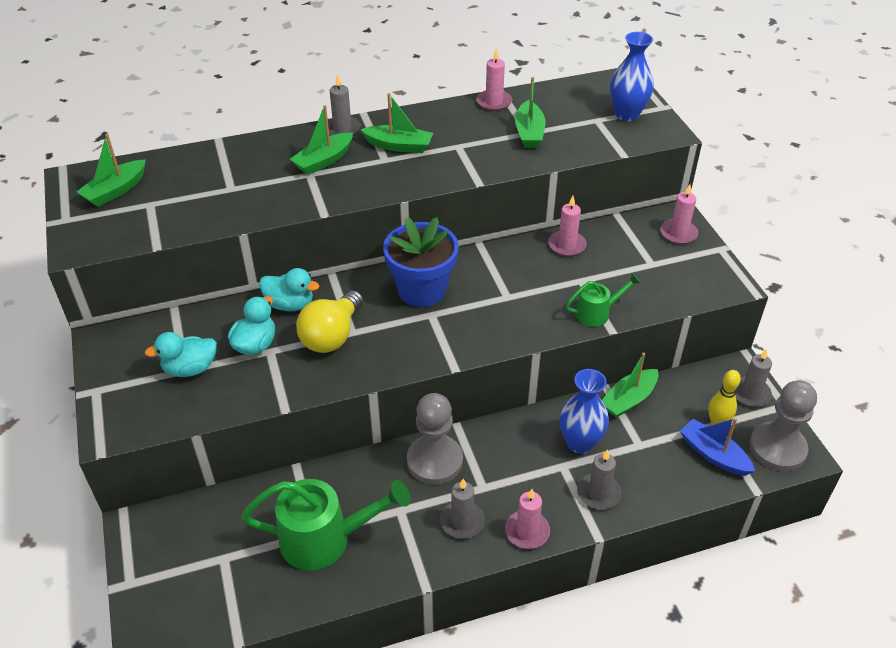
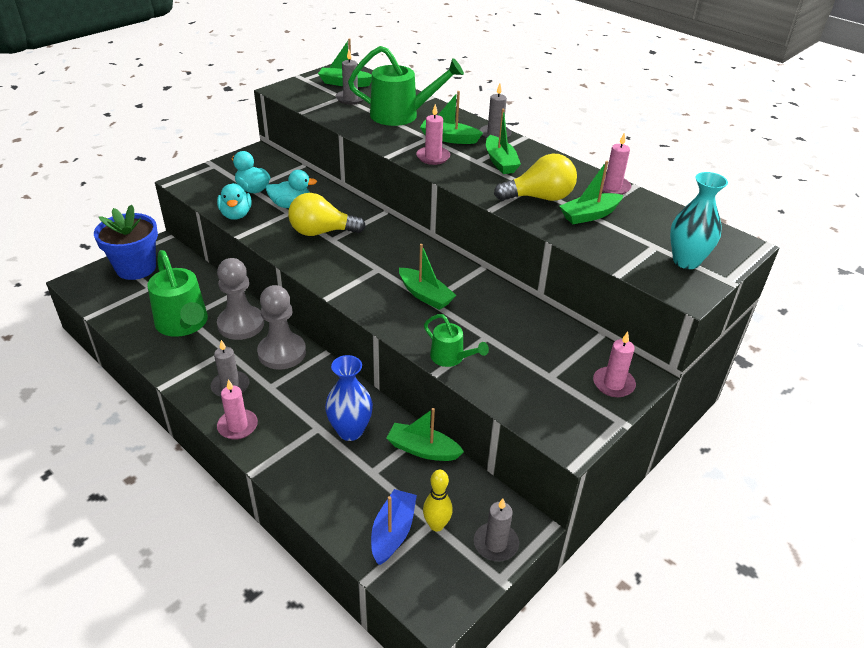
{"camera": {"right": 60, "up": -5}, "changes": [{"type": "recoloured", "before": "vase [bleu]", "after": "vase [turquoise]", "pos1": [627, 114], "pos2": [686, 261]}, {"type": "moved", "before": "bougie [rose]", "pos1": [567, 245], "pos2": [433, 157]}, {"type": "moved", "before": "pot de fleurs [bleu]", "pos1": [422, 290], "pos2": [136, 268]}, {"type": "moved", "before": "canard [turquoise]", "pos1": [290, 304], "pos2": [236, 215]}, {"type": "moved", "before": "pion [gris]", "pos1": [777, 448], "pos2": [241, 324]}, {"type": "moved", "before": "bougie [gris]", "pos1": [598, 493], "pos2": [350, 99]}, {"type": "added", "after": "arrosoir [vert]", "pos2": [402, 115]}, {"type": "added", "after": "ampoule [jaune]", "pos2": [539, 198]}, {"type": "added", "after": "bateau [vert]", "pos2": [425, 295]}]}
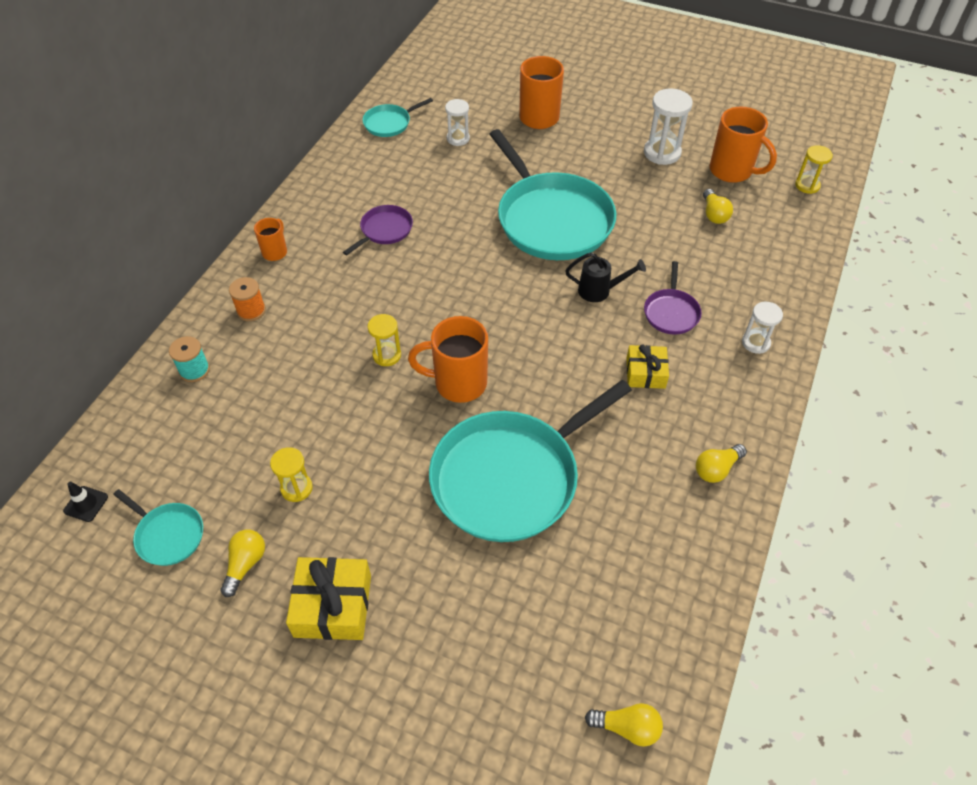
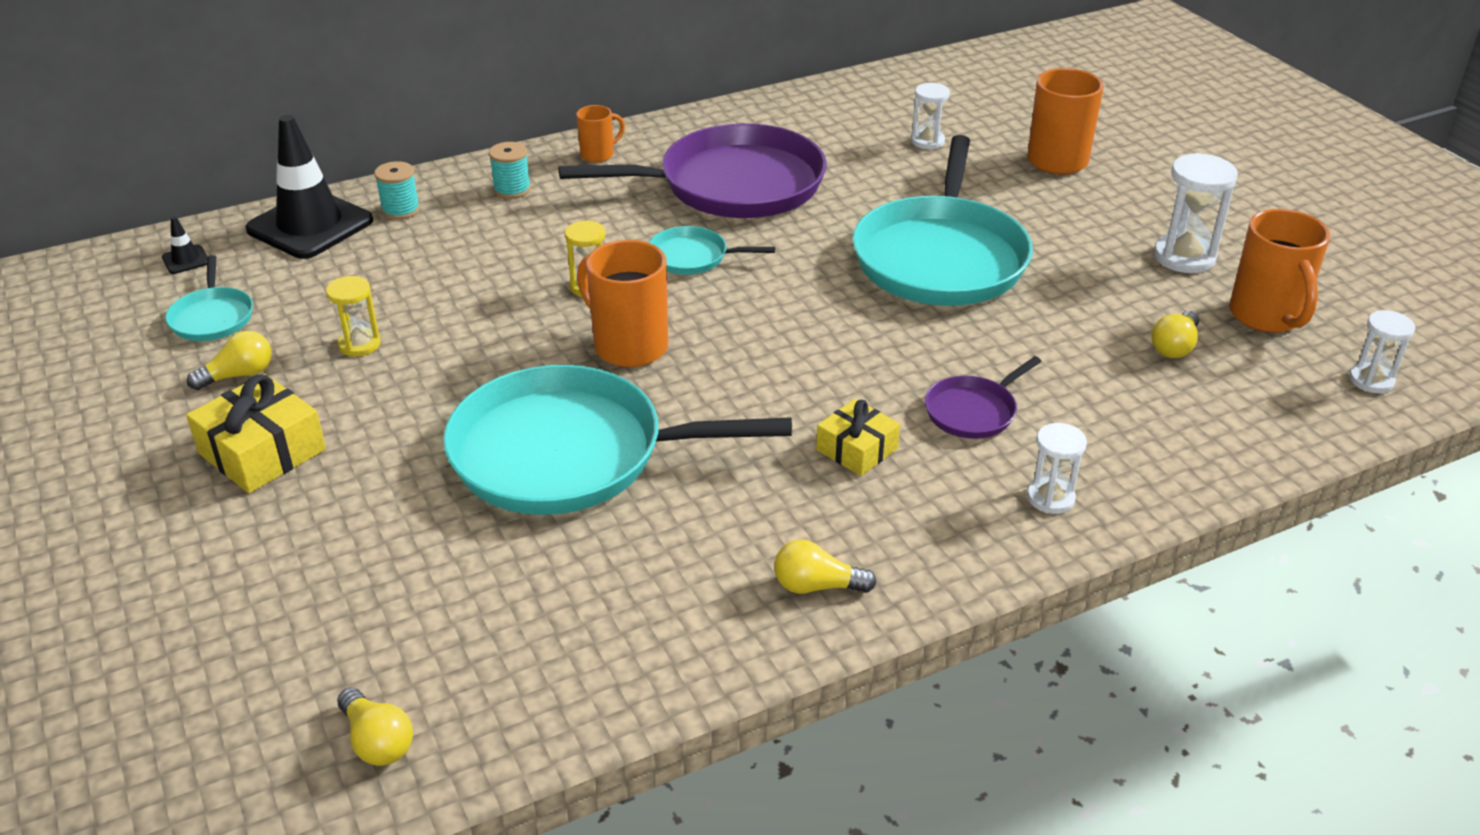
{"camera": {"right": 40, "up": -15}, "changes": [{"type": "moved", "before": "poêle [turquoise]", "pos1": [389, 123], "pos2": [692, 257]}, {"type": "recoloured", "before": "sablier [jaune]", "after": "sablier [blanc]", "pos1": [807, 185], "pos2": [1371, 380]}, {"type": "resized", "before": "poêle [violet]", "pos1": [384, 230], "pos2": [732, 185], "scale": 2.24}, {"type": "removed", "before": "arrosoir [noir]", "pos1": [599, 291]}, {"type": "recoloured", "before": "bobine [orange]", "after": "bobine [turquoise]", "pos1": [251, 310], "pos2": [512, 189]}, {"type": "added", "after": "cône de chantier [noir]", "pos2": [310, 225]}]}
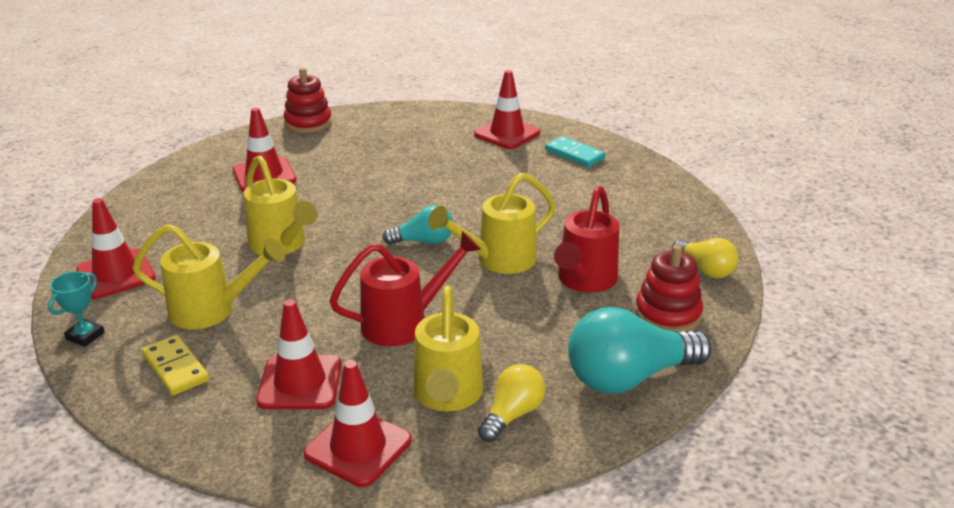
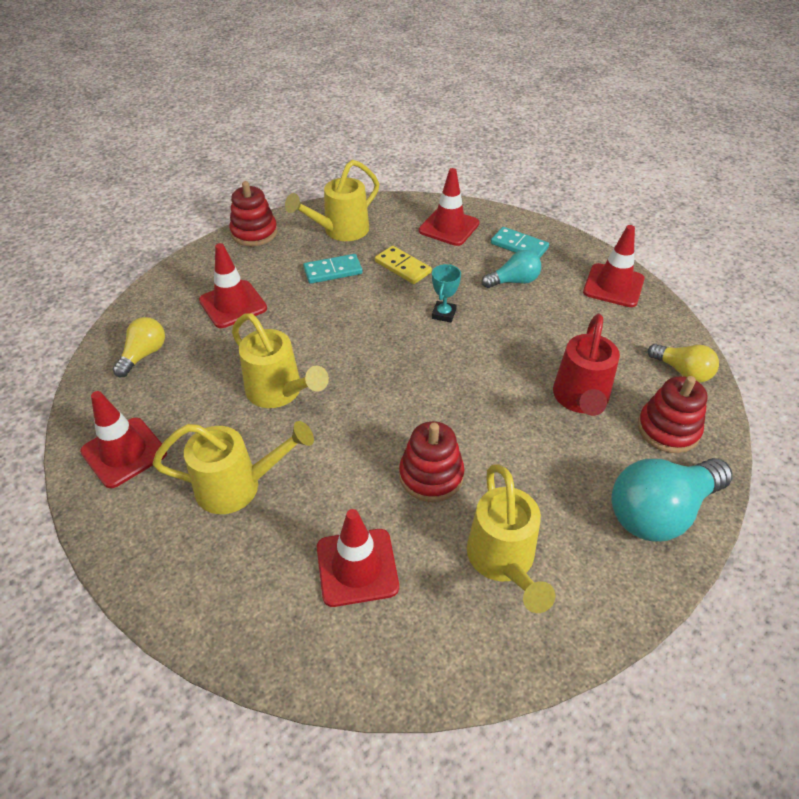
{"camera": {"right": -10, "up": 15}, "changes": [{"type": "moved", "before": "arrosoir [jaune]", "pos1": [499, 260], "pos2": [341, 231]}, {"type": "moved", "before": "ampoule [turquoise]", "pos1": [424, 241], "pos2": [514, 281]}, {"type": "replaced", "before": "arrosoir [rouge]", "after": "jouet à empiler [rouge]", "pos1": [403, 323], "pos2": [431, 475]}, {"type": "moved", "before": "trophée [turquoise]", "pos1": [85, 336], "pos2": [444, 314]}, {"type": "moved", "before": "domino [jaune]", "pos1": [175, 368], "pos2": [402, 267]}, {"type": "moved", "before": "cône de chantier [rouge]", "pos1": [358, 447], "pos2": [613, 286]}, {"type": "moved", "before": "ampoule [jaune]", "pos1": [512, 414], "pos2": [144, 355]}, {"type": "added", "after": "domino [turquoise]", "pos2": [333, 271]}]}
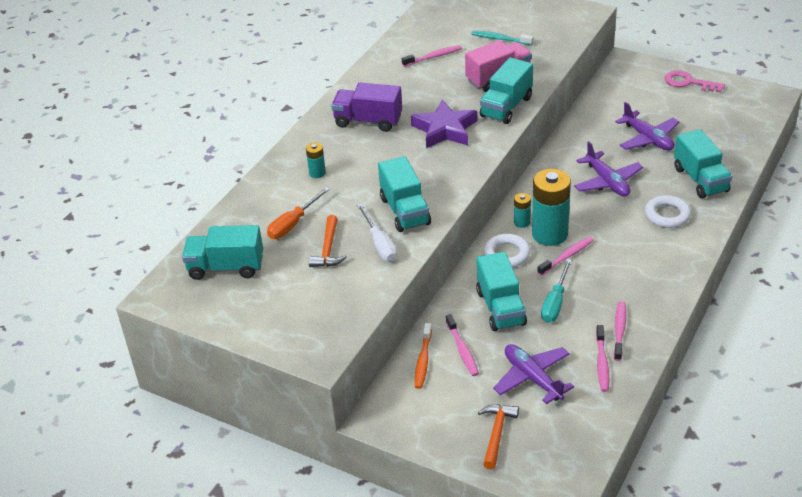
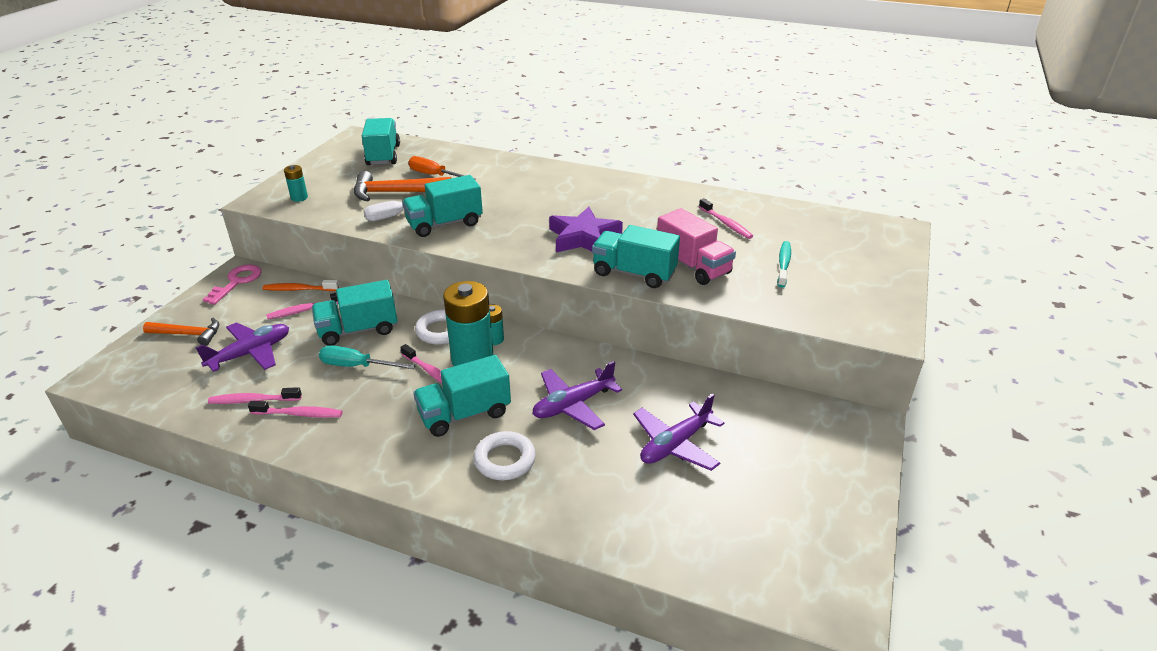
{"camera": {"right": 80, "up": -5}, "changes": [{"type": "moved", "before": "clé [rose]", "pos1": [688, 82], "pos2": [237, 282]}, {"type": "removed", "before": "camion [violet]", "pos1": [368, 121]}, {"type": "moved", "before": "camion [turquoise]", "pos1": [700, 180], "pos2": [464, 414]}, {"type": "moved", "before": "pile [turquoise]", "pos1": [317, 173], "pos2": [299, 198]}, {"type": "resized", "before": "marteau [orange]", "pos1": [328, 249], "pos2": [395, 193], "scale": 1.51}]}
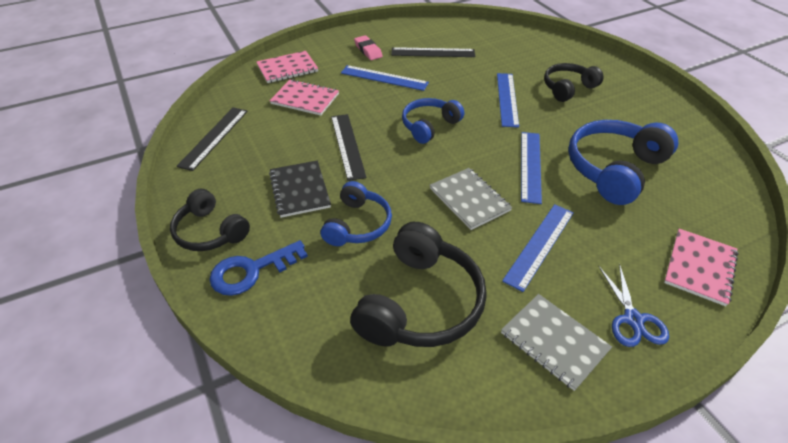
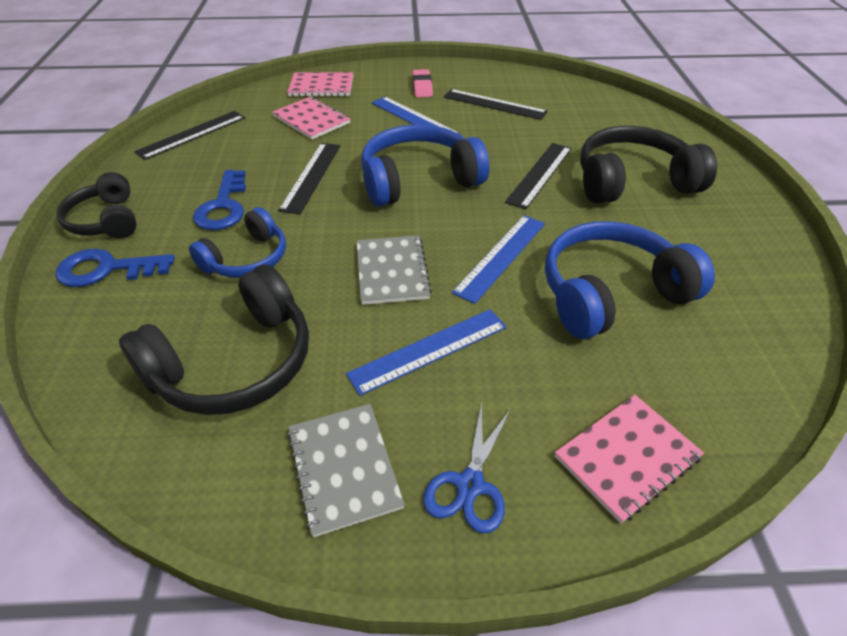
{"camera": {"right": 25, "up": 0}, "changes": [{"type": "resized", "before": "casque audio [noir]", "pos1": [567, 88], "pos2": [632, 181], "scale": 1.61}, {"type": "recoloured", "before": "règle [bleu]", "after": "règle [noir]", "pos1": [507, 99], "pos2": [540, 174]}, {"type": "resized", "before": "casque audio [bleu]", "pos1": [429, 126], "pos2": [418, 180], "scale": 1.61}, {"type": "replaced", "before": "carnet [noir]", "after": "clé [bleu]", "pos1": [300, 190], "pos2": [223, 206]}]}
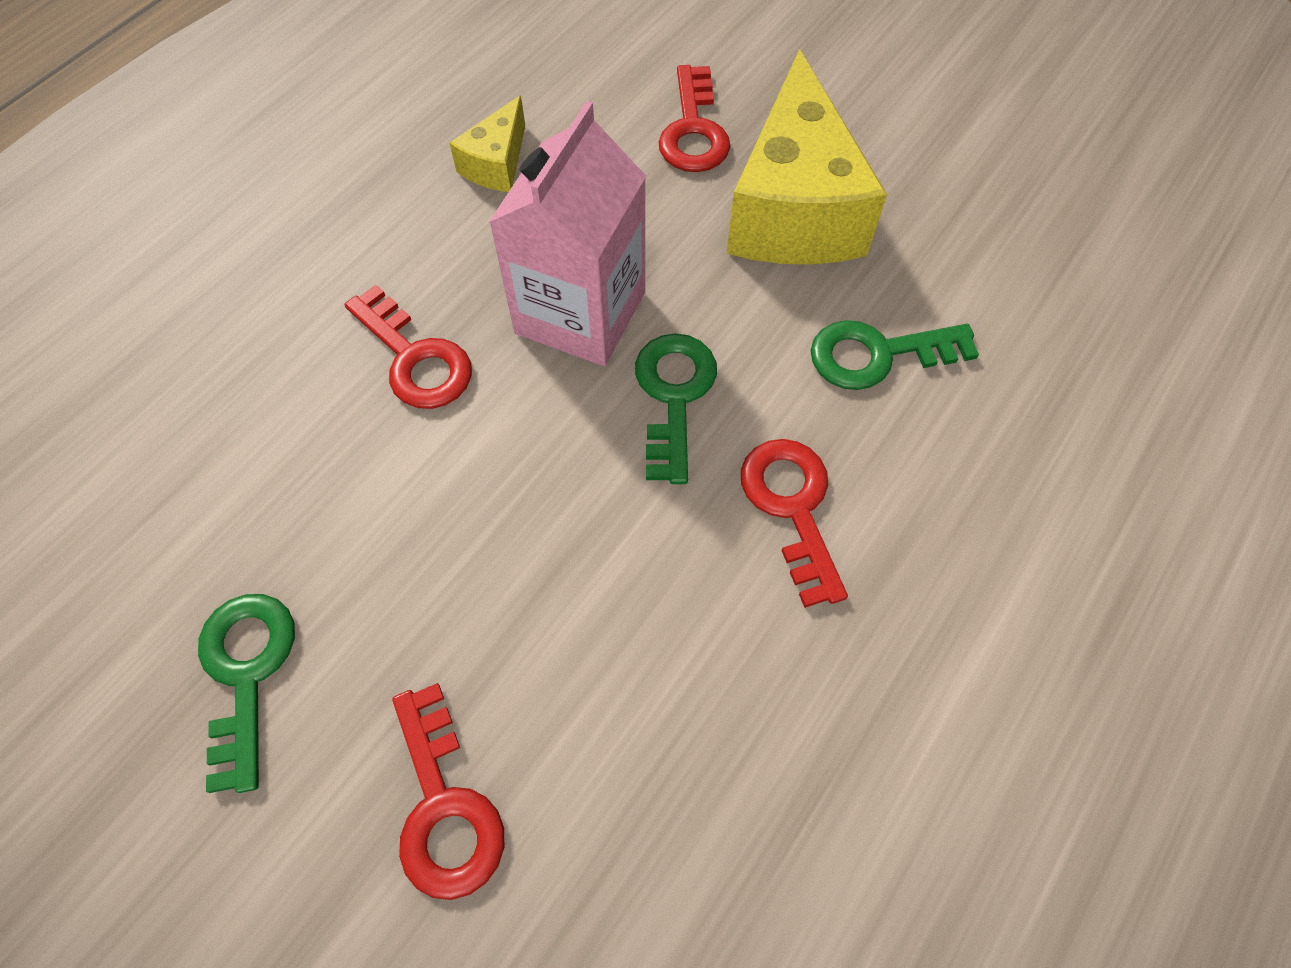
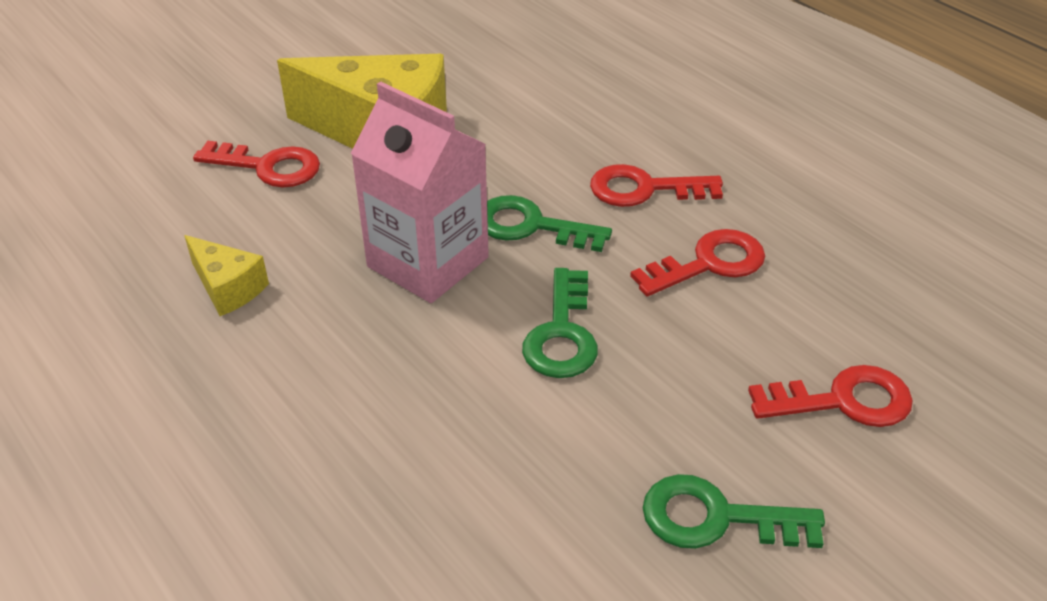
{"camera": {"right": -75, "up": -20}, "changes": [{"type": "moved", "before": "clé [rouge]", "pos1": [415, 358], "pos2": [709, 264]}, {"type": "moved", "before": "clé [vert]", "pos1": [877, 354], "pos2": [562, 334]}]}
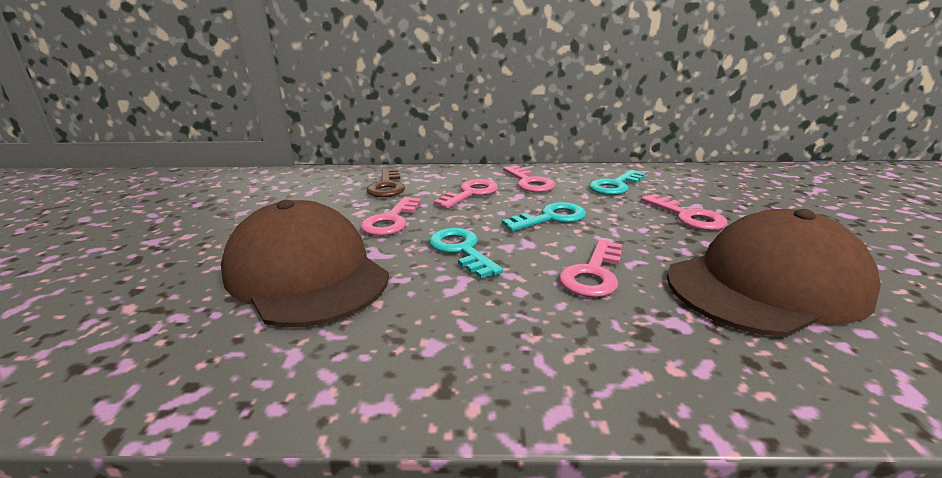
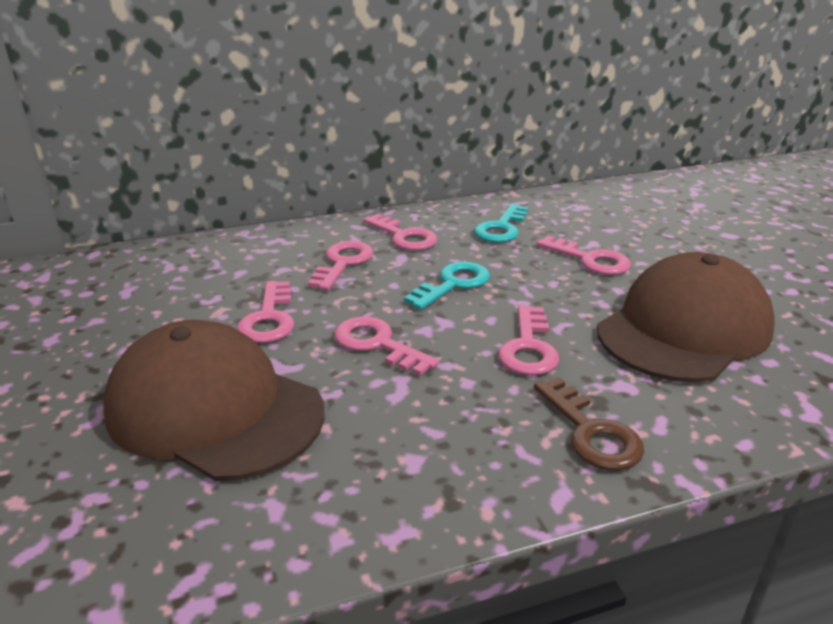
{"camera": {"right": -20, "up": 5}, "changes": [{"type": "moved", "before": "clé [marron]", "pos1": [387, 187], "pos2": [591, 432]}, {"type": "recoloured", "before": "clé [turquoise]", "after": "clé [rose]", "pos1": [461, 250], "pos2": [377, 344]}]}
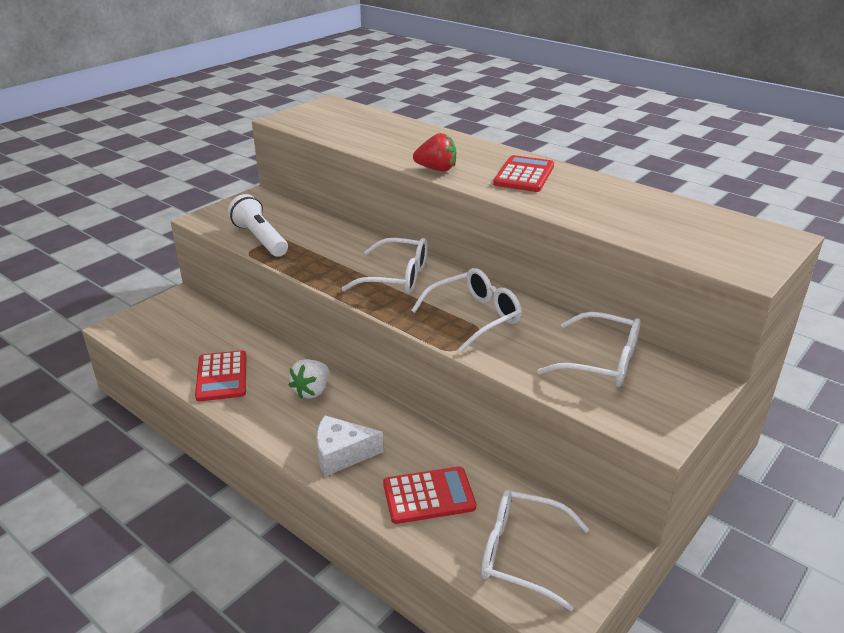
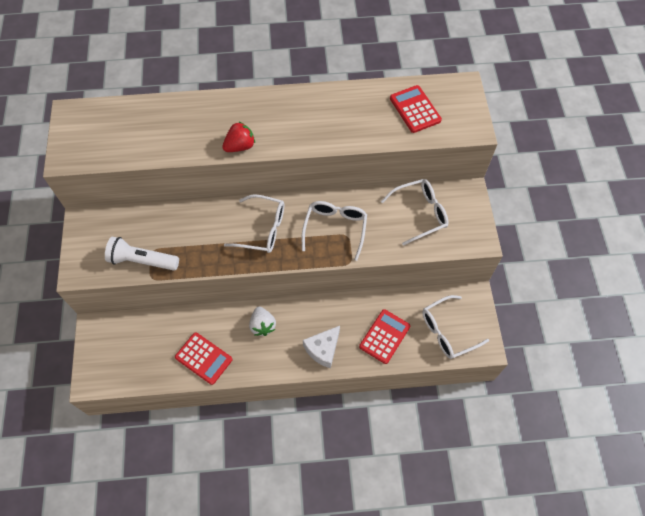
{"camera": {"right": -45, "up": 30}, "changes": [{"type": "moved", "before": "calculatrice [rouge]", "pos1": [524, 175], "pos2": [415, 109]}, {"type": "turned", "before": "lunettes [blanc]", "pos1": [397, 277], "pos2": [263, 229], "turn": 45}]}
